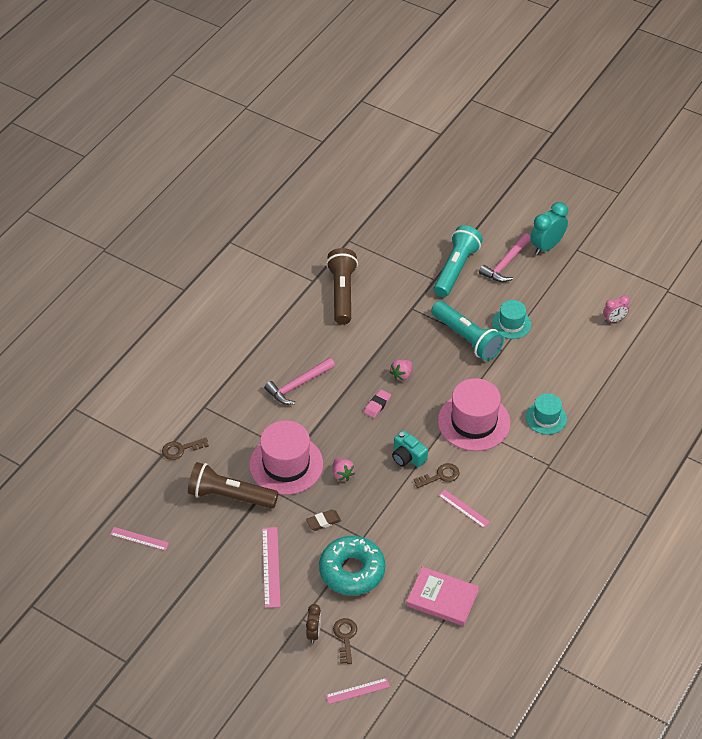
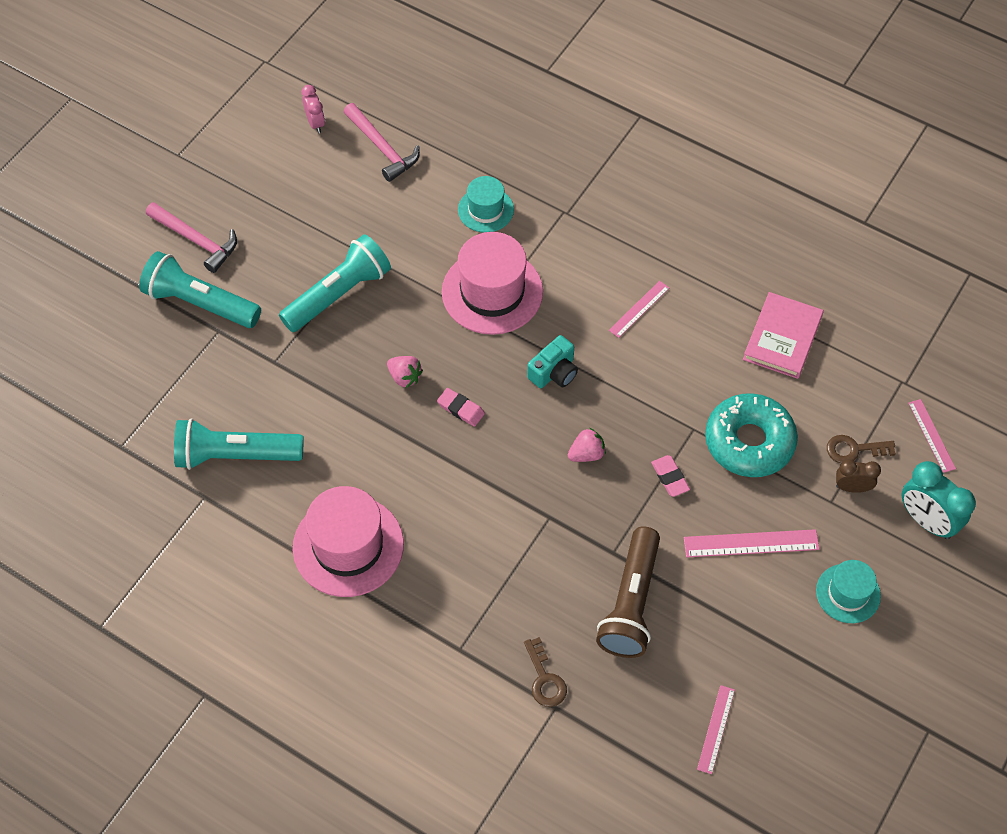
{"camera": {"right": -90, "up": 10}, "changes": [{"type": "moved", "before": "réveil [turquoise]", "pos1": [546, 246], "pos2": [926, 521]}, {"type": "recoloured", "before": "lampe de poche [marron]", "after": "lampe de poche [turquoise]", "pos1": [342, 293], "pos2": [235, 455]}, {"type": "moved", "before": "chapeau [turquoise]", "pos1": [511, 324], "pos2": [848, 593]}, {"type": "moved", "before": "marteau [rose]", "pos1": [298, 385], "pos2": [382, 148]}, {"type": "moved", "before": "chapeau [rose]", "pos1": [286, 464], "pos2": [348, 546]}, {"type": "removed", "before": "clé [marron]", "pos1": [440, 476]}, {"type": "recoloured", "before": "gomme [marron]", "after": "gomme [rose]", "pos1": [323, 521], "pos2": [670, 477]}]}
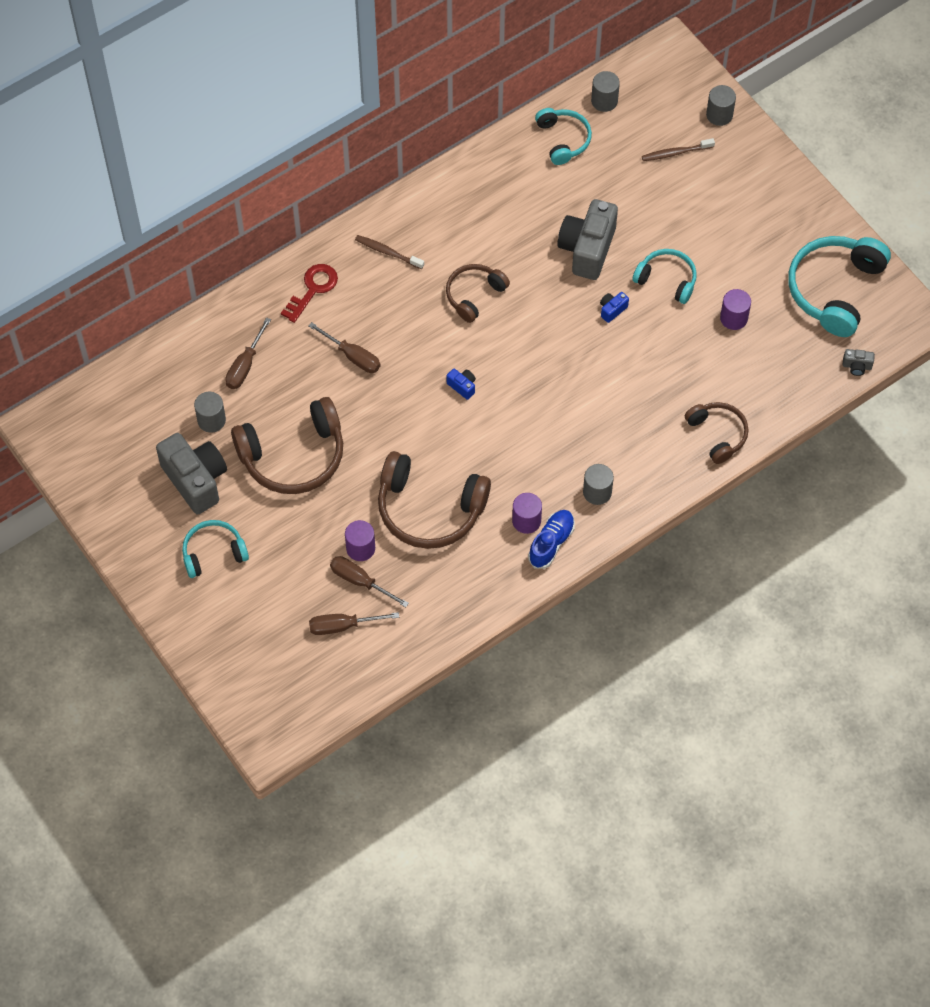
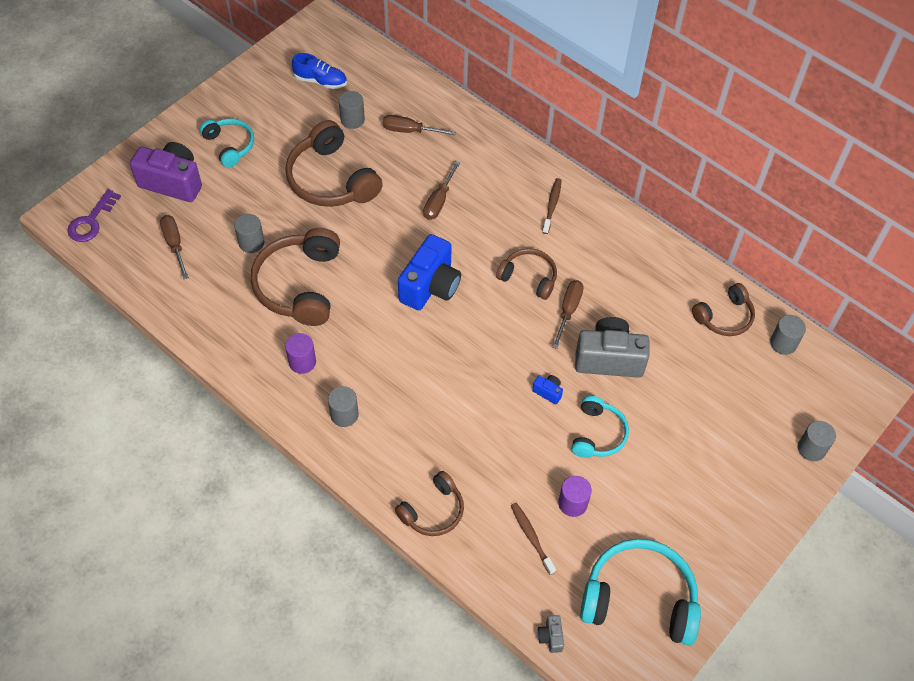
{"camera": {"right": 75, "up": -5}, "changes": [{"type": "recoloured", "before": "casque audio [turquoise]", "after": "casque audio [marron]", "pos1": [563, 139], "pos2": [724, 317]}, {"type": "moved", "before": "brosse à dents [marron]", "pos1": [676, 153], "pos2": [531, 537]}, {"type": "removed", "before": "clé [rouge]", "pos1": [313, 289]}, {"type": "resized", "before": "appareil photo [bleu]", "pos1": [462, 386], "pos2": [430, 286], "scale": 2.39}, {"type": "removed", "before": "appareil photo [gris]", "pos1": [196, 480]}, {"type": "moved", "before": "chaussure [bleu]", "pos1": [551, 543], "pos2": [320, 81]}, {"type": "recoloured", "before": "cylindre [violet]", "after": "cylindre [gris]", "pos1": [360, 548], "pos2": [251, 243]}, {"type": "moved", "before": "tournevis [marron]", "pos1": [360, 581], "pos2": [568, 311]}, {"type": "added", "after": "appareil photo [violet]", "pos2": [172, 182]}, {"type": "added", "after": "clé [violet]", "pos2": [91, 221]}]}
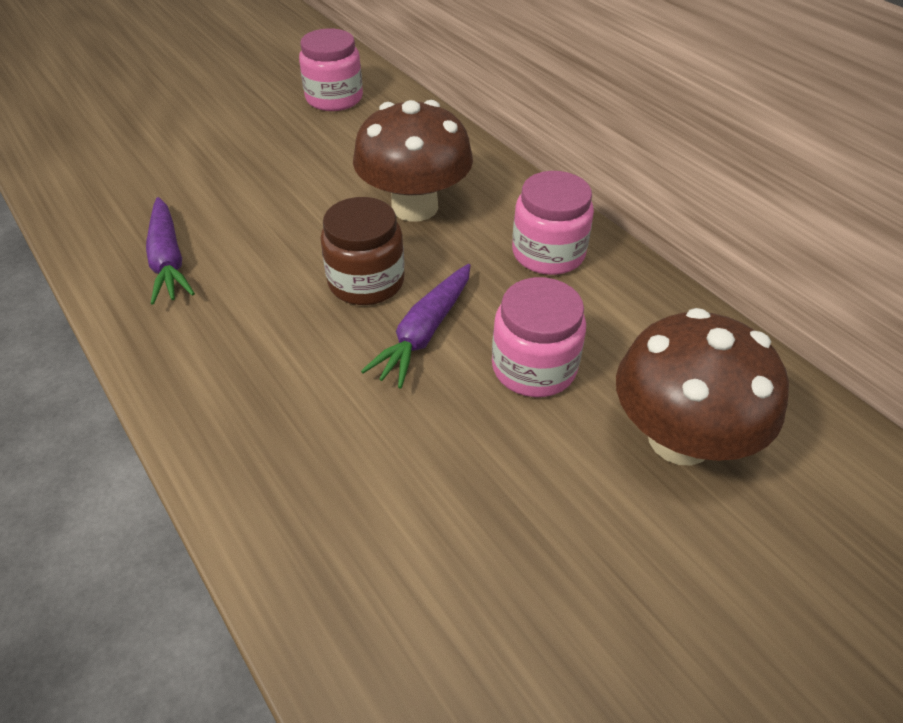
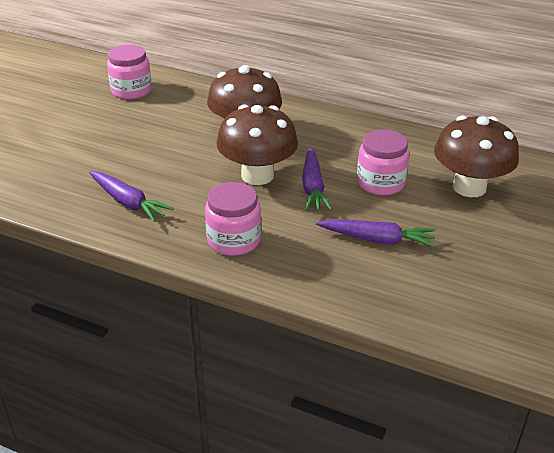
{"camera": {"right": -30, "up": -10}, "changes": [{"type": "moved", "before": "bocal [rose]", "pos1": [548, 253], "pos2": [233, 240]}, {"type": "replaced", "before": "bocal [marron]", "after": "champignon [marron]", "pos1": [366, 282], "pos2": [257, 175]}, {"type": "added", "after": "carotte [violet]", "pos2": [377, 240]}]}
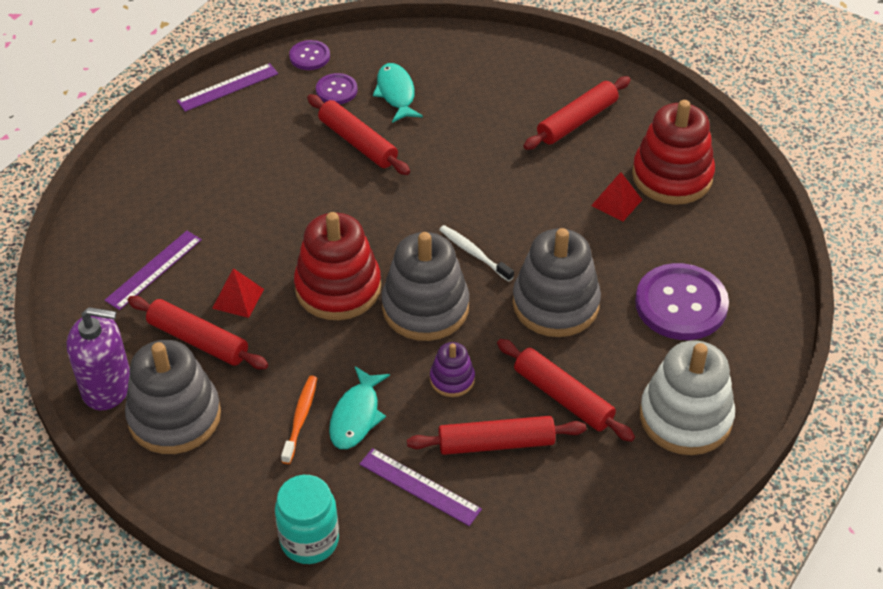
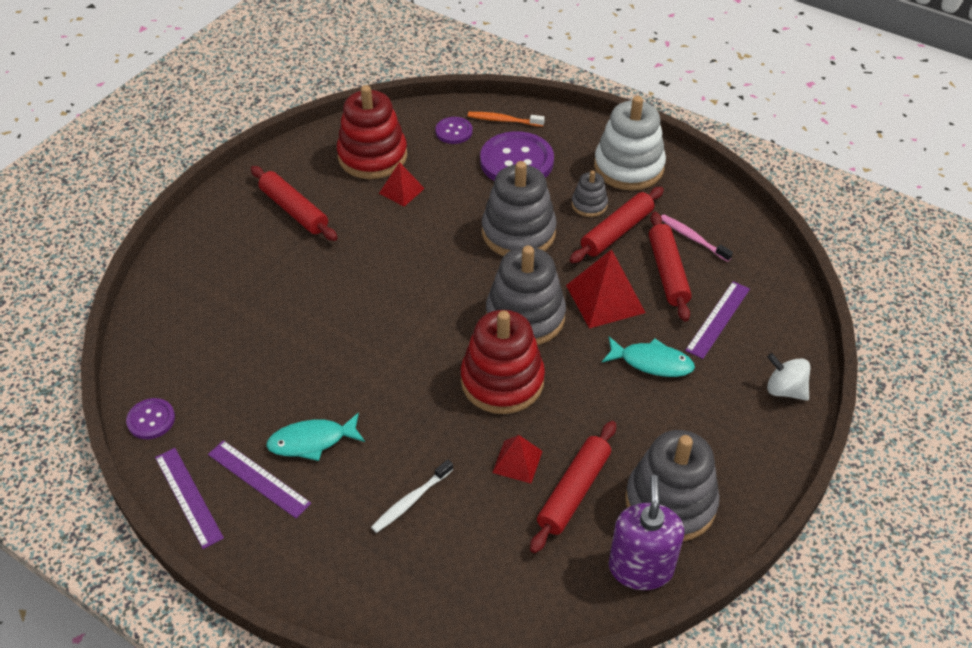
{"camera": {"right": -90, "up": 0}, "changes": [{"type": "moved", "before": "poisson [turquoise]", "pos1": [396, 93], "pos2": [312, 441]}, {"type": "moved", "before": "bouton [violet]", "pos1": [336, 90], "pos2": [454, 131]}, {"type": "removed", "before": "rouleau à pâtisserie [rouge]", "pos1": [357, 142]}, {"type": "moved", "before": "brosse à dents [blanc]", "pos1": [474, 253], "pos2": [411, 501]}, {"type": "moved", "before": "règle [violet]", "pos1": [154, 270], "pos2": [258, 478]}, {"type": "replaced", "before": "jouet à empiler [violet]", "after": "pyramide [rouge]", "pos1": [452, 379], "pos2": [605, 299]}, {"type": "moved", "before": "brosse à dents [orange]", "pos1": [300, 418], "pos2": [503, 120]}, {"type": "replaced", "before": "bocal [turquoise]", "after": "toupie [blanc]", "pos1": [309, 540], "pos2": [784, 390]}, {"type": "added", "after": "jouet à empiler [gris]", "pos2": [589, 205]}, {"type": "added", "after": "brosse à dents [rose]", "pos2": [692, 238]}]}
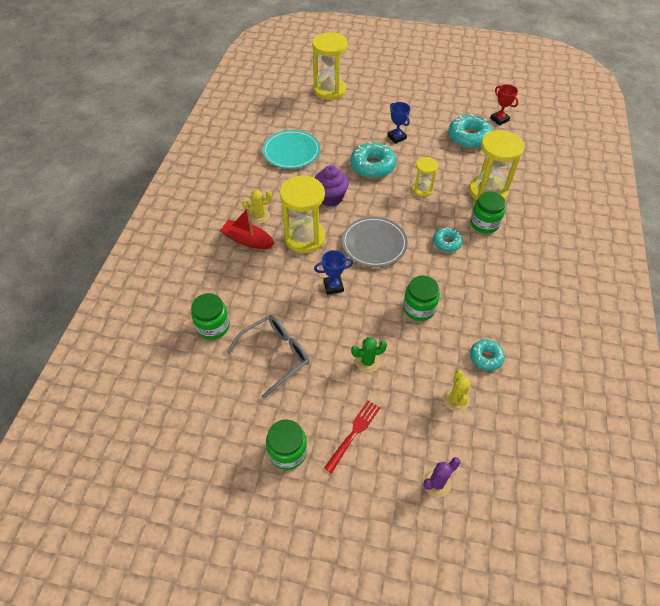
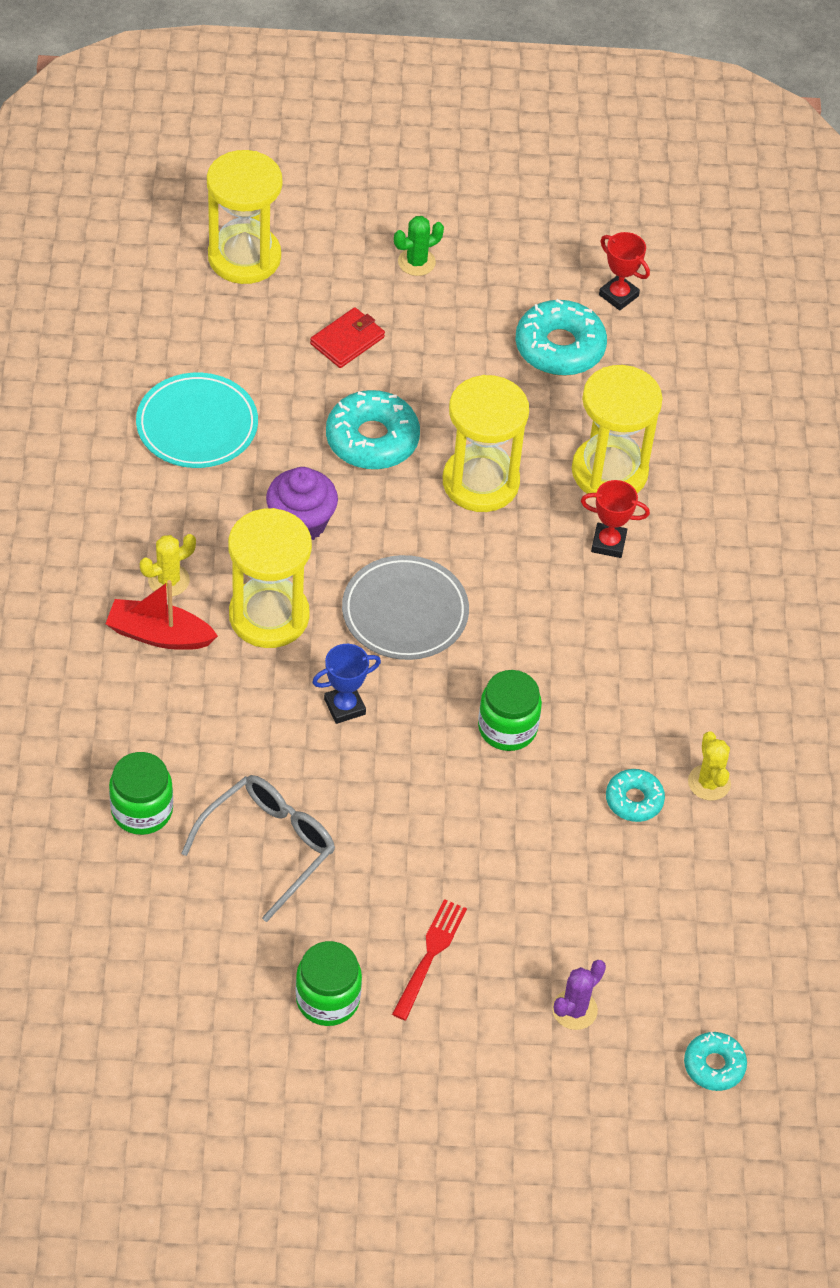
{"camera": {"right": -15, "up": 0}, "changes": [{"type": "removed", "before": "trophée [bleu]", "pos1": [396, 137]}, {"type": "resized", "before": "sablier [jaune]", "pos1": [422, 189], "pos2": [480, 482], "scale": 1.83}, {"type": "replaced", "before": "bocal [vert]", "after": "trophée [rouge]", "pos1": [484, 223], "pos2": [608, 543]}, {"type": "moved", "before": "beignet [turquoise]", "pos1": [447, 243], "pos2": [714, 1065]}, {"type": "moved", "before": "cactus [vert]", "pos1": [367, 361], "pos2": [416, 262]}, {"type": "moved", "before": "cactus [jaune]", "pos1": [455, 399], "pos2": [709, 782]}, {"type": "added", "after": "portefeuille [rouge]", "pos2": [347, 340]}]}
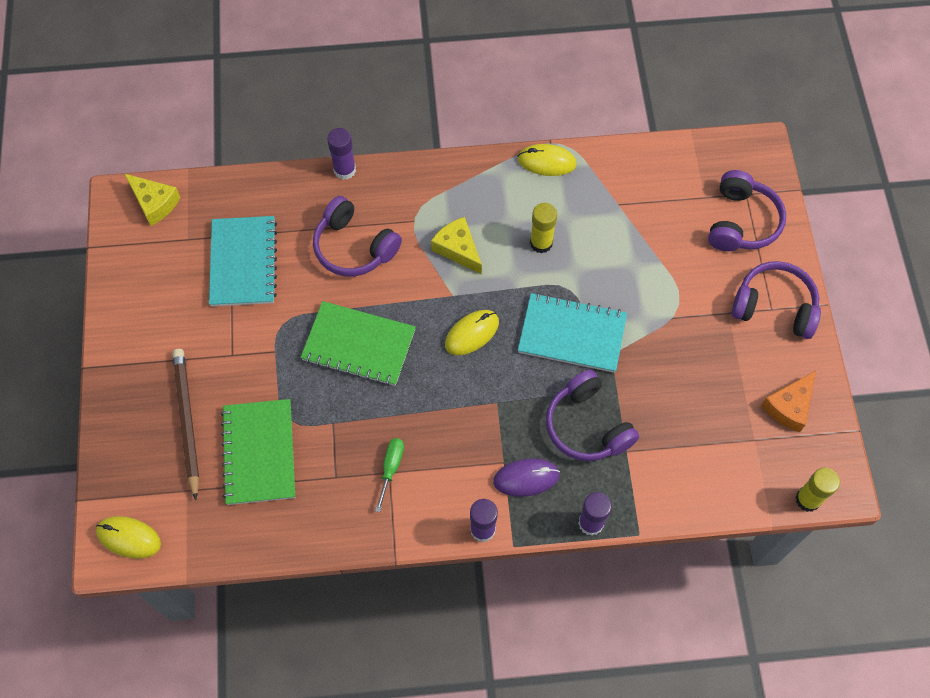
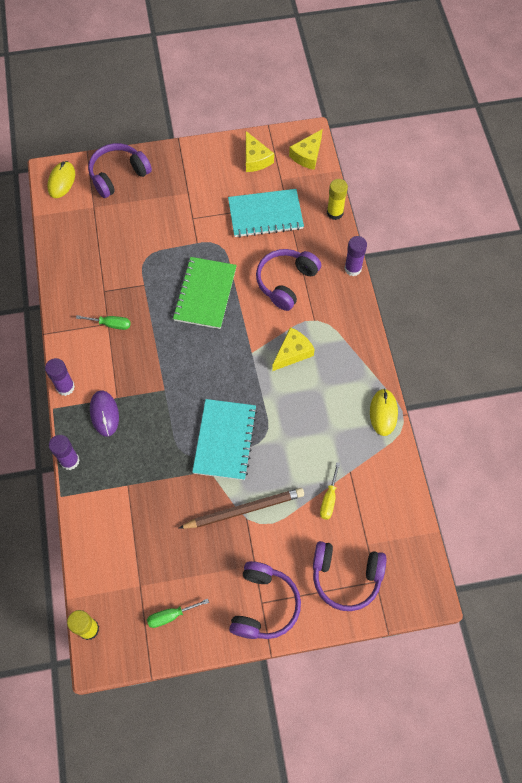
{"camera": {"right": 85, "up": 0}, "changes": [{"type": "moved", "before": "bâton de colle [jaune]", "pos1": [541, 243], "pos2": [335, 213]}, {"type": "removed", "before": "souris [jaune]", "pos1": [472, 333]}, {"type": "moved", "before": "crayon [marron]", "pos1": [187, 421], "pos2": [244, 510]}, {"type": "moved", "before": "casque audio [violet]", "pos1": [587, 426], "pos2": [118, 175]}, {"type": "replaced", "before": "fromage [orange]", "after": "tournevis [vert]", "pos1": [789, 406], "pos2": [170, 616]}, {"type": "removed", "before": "carnet [vert]", "pos1": [259, 453]}, {"type": "added", "after": "fromage [jaune]", "pos2": [255, 159]}, {"type": "added", "after": "tournevis [jaune]", "pos2": [329, 499]}]}
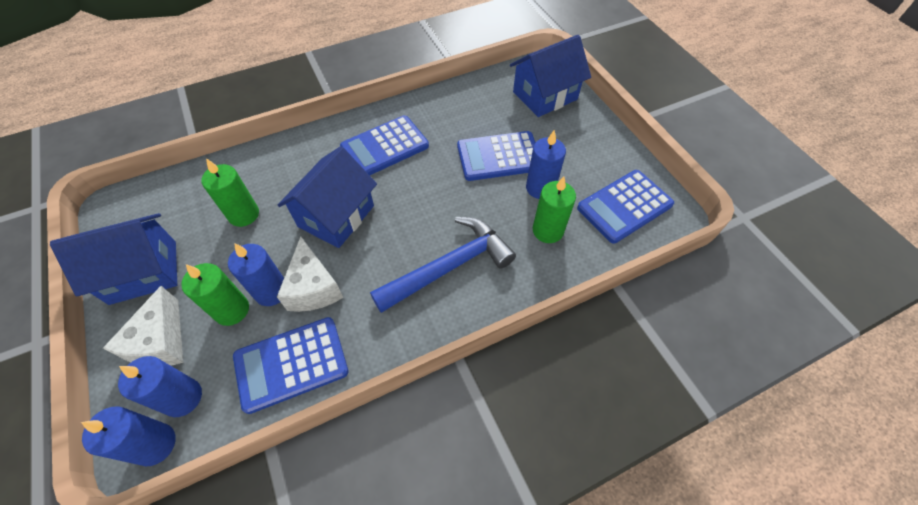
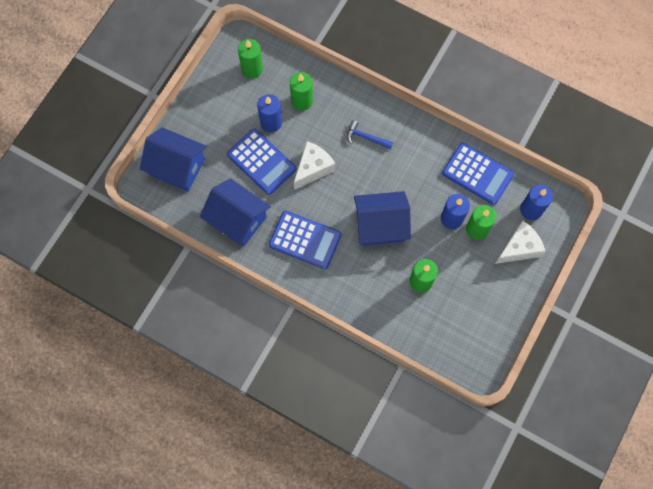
{"camera": {"right": -125, "up": 15}, "changes": [{"type": "replaced", "before": "calculatrice [bleu]", "after": "bougie [vert]", "pos1": [624, 206], "pos2": [252, 69]}, {"type": "moved", "before": "maison [bleu]", "pos1": [143, 272], "pos2": [237, 219]}, {"type": "resized", "before": "marteau [bleu]", "pos1": [449, 266], "pos2": [366, 137], "scale": 0.49}, {"type": "moved", "before": "fromage [blanc]", "pos1": [313, 288], "pos2": [313, 168]}, {"type": "removed", "before": "bougie [bleu]", "pos1": [155, 444]}]}
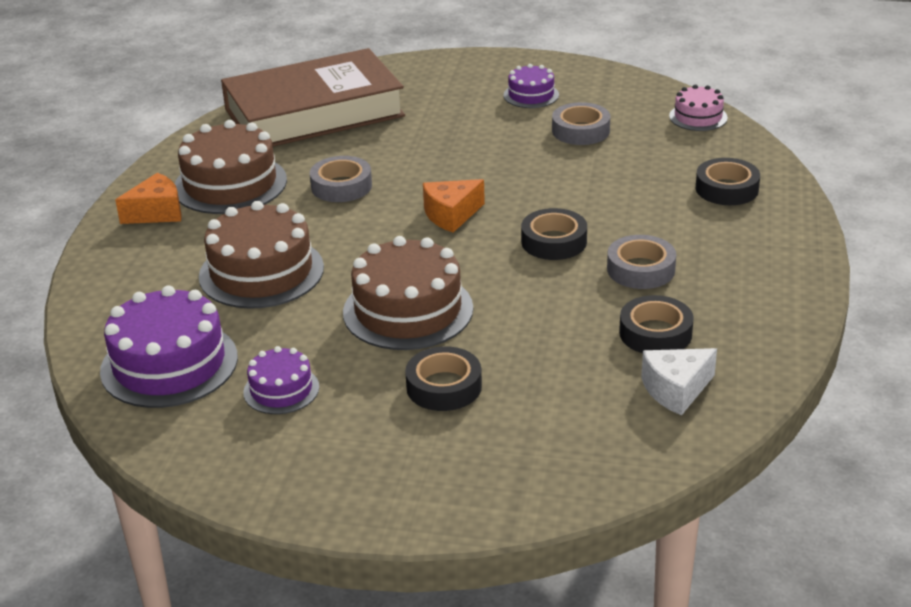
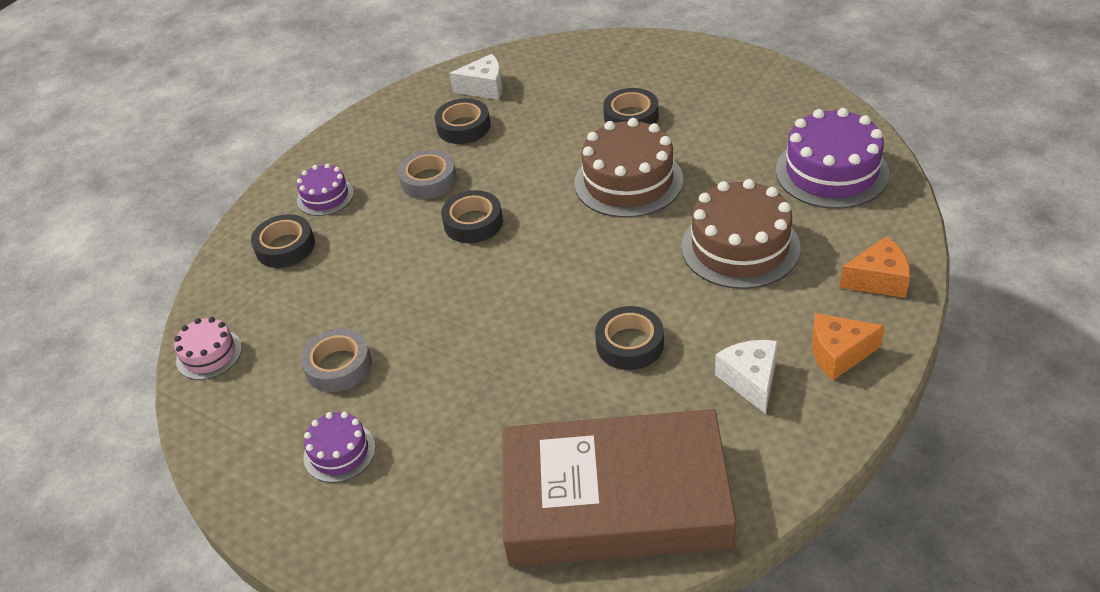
{"camera": {"right": -155, "up": 10}, "changes": [{"type": "replaced", "before": "gâteau [marron]", "after": "fromage [blanc]", "pos1": [230, 184], "pos2": [751, 380]}, {"type": "recoloured", "before": "ruban adhésif [gris]", "after": "ruban adhésif [noir]", "pos1": [341, 186], "pos2": [630, 344]}, {"type": "moved", "before": "fromage [orange]", "pos1": [451, 215], "pos2": [878, 280]}, {"type": "moved", "before": "gâteau [violet]", "pos1": [281, 390], "pos2": [325, 196]}]}
